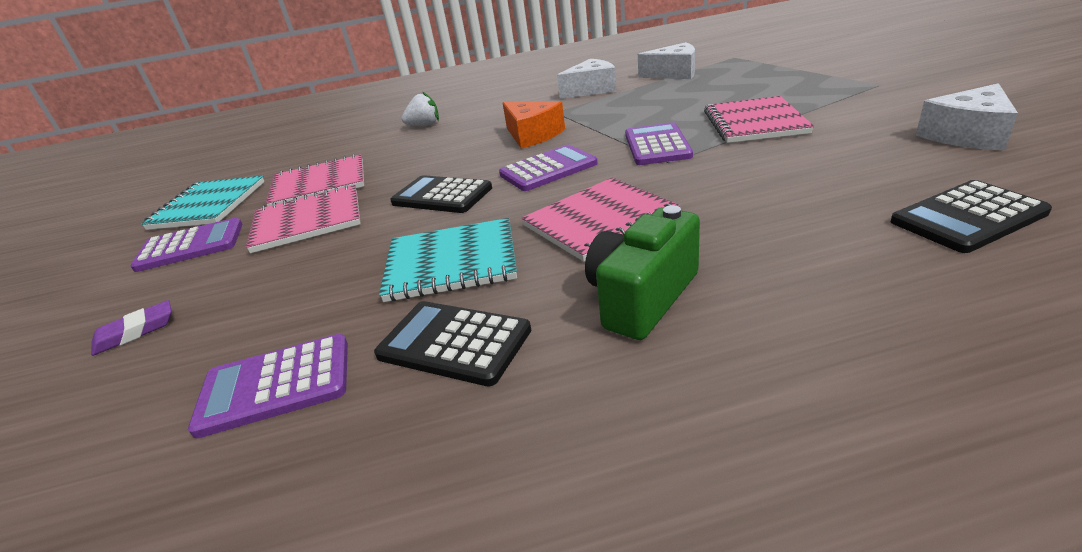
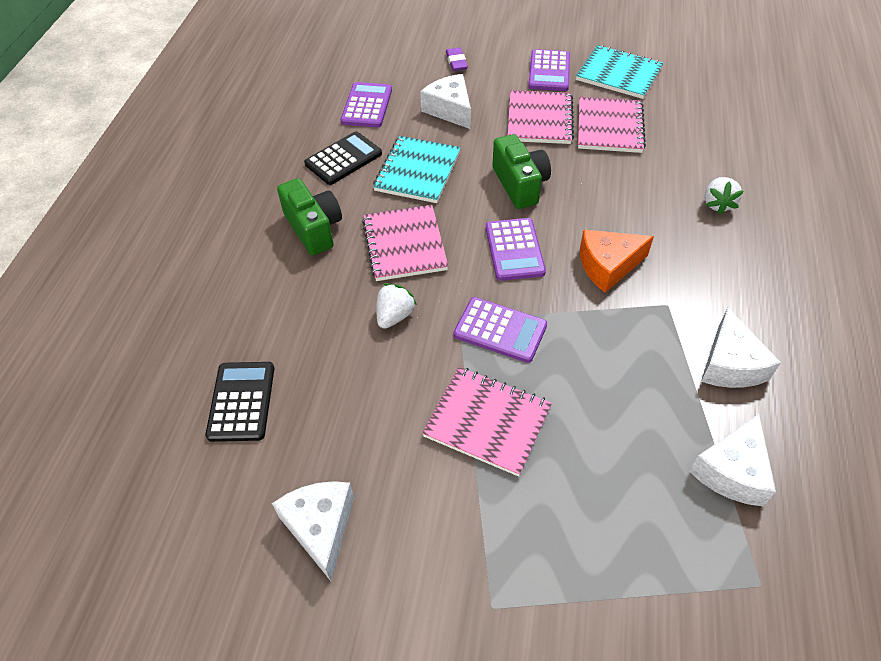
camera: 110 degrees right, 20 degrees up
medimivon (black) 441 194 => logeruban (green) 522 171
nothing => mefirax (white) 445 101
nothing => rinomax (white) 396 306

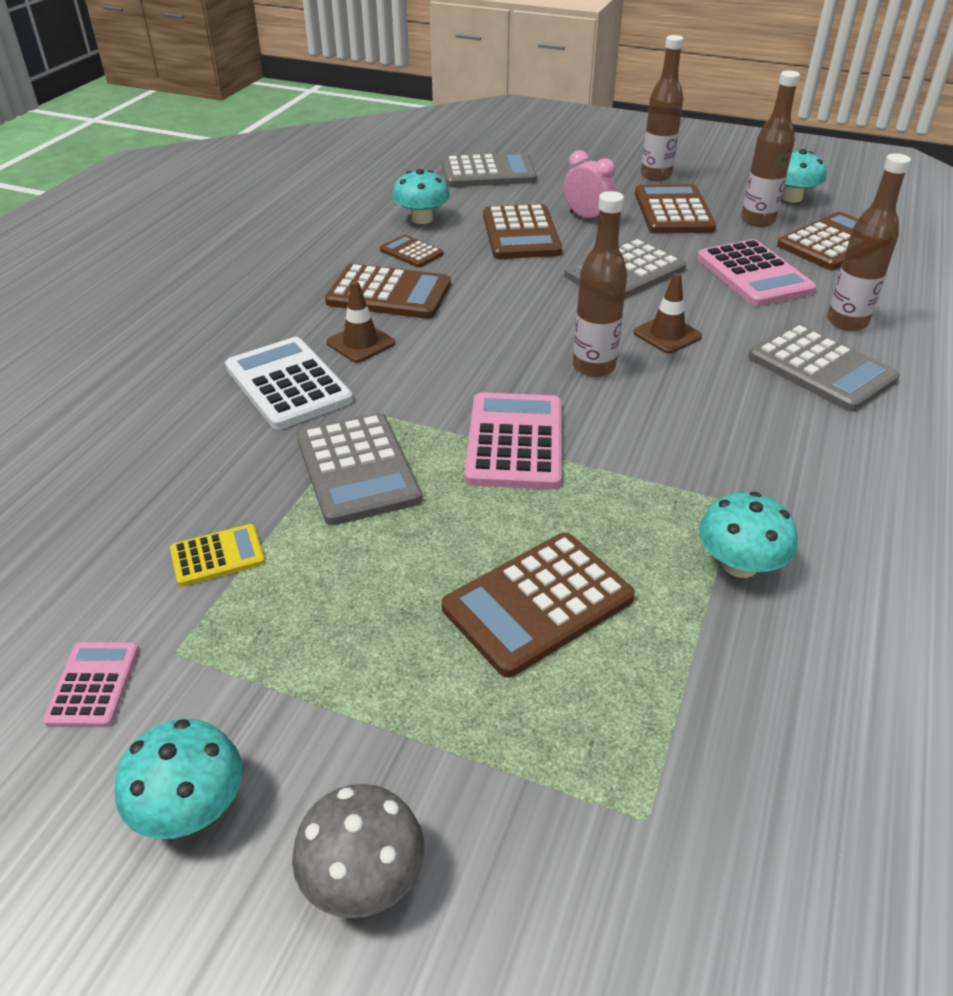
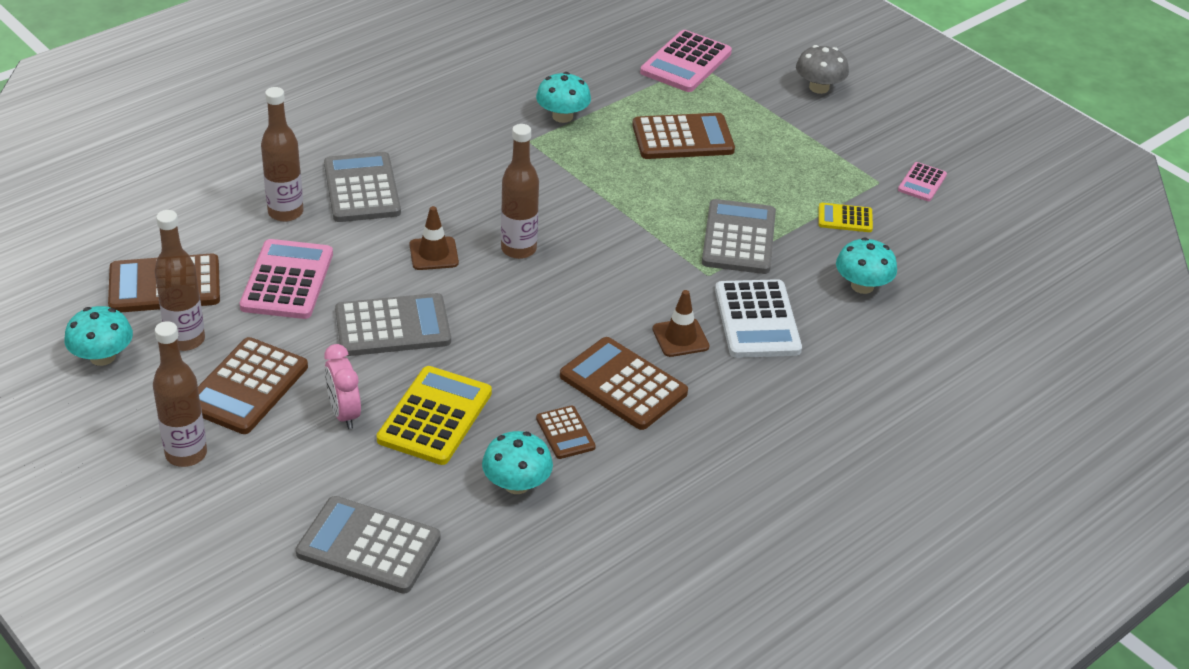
camera: 155 degrees left, 0 degrees up
medimivon (brown) 522 231 => medimivon (yellow) 434 415
medimivon (pink) 513 440 => medimivon (pink) 686 61, shifted
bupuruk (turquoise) 179 779 => bupuruk (turquoise) 866 265, shifted

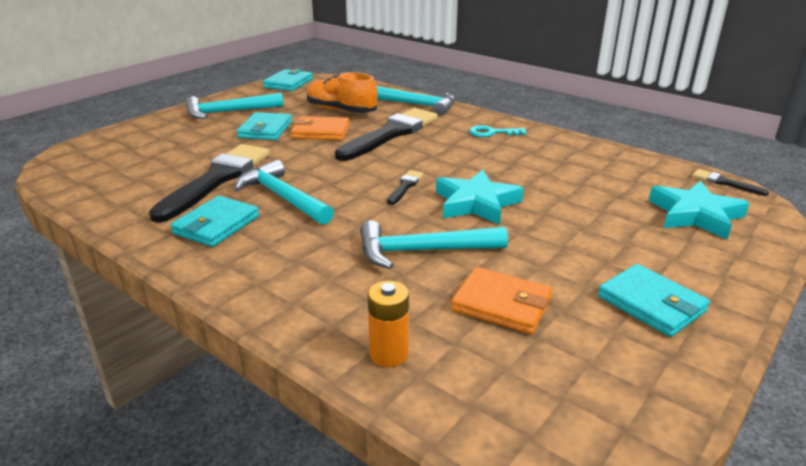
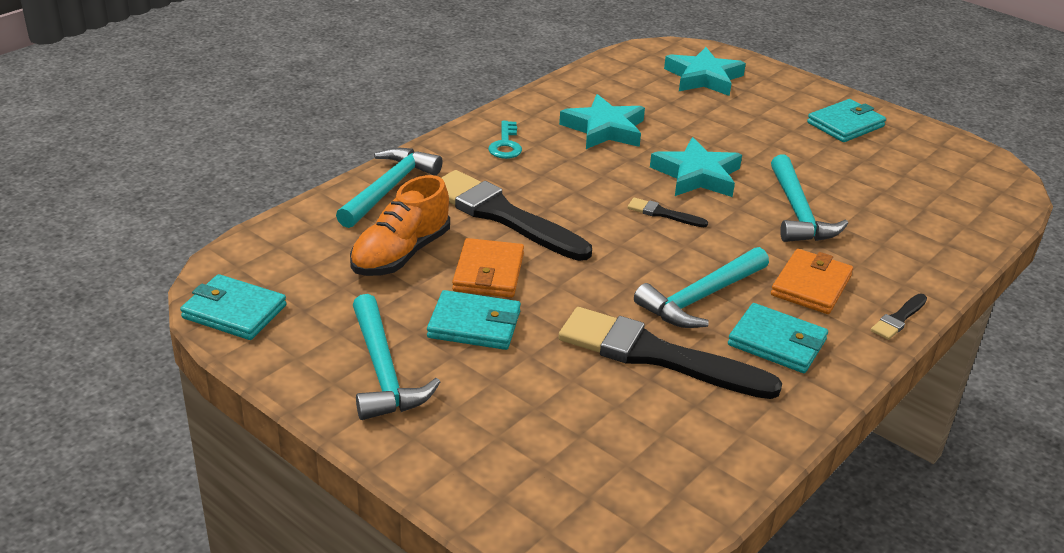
camera: 90 degrees left, 5 degrees up
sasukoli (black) 730 182 => sasukoli (black) 899 317, shifted
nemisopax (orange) 501 300 => nemisopax (orange) 812 281, shifted
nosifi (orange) 388 324 => nothing
nothing => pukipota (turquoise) 602 121

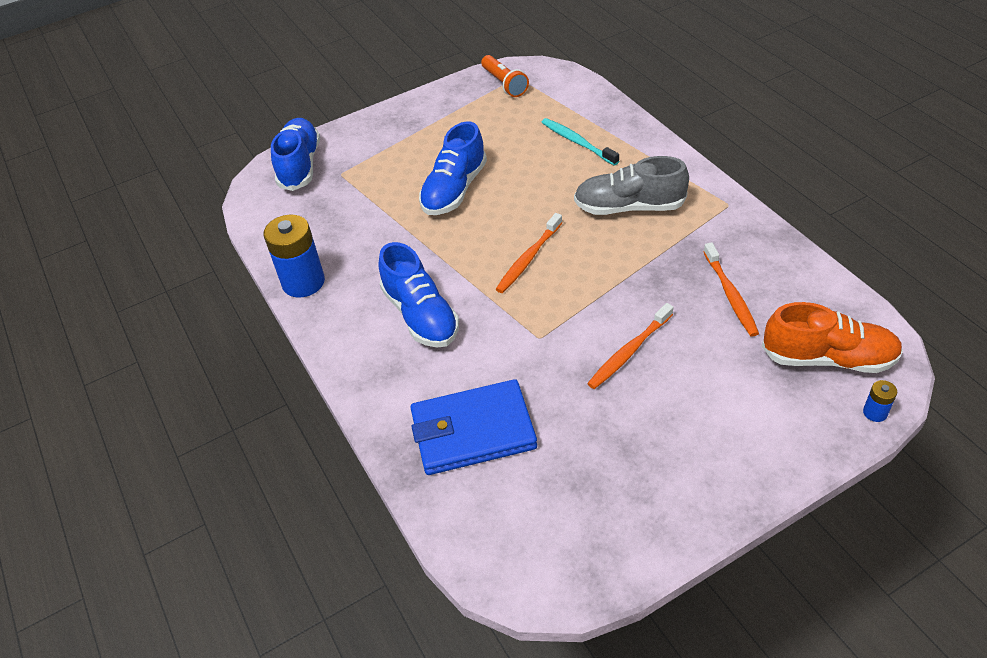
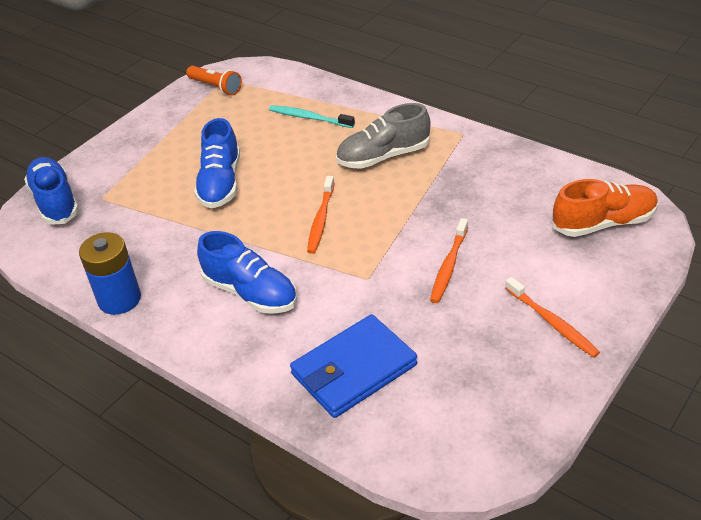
camera: 25 degrees left, 5 degrees down
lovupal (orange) 731 289 => lovupal (orange) 552 317, shifted
nosifi (blue) 880 401 => nothing

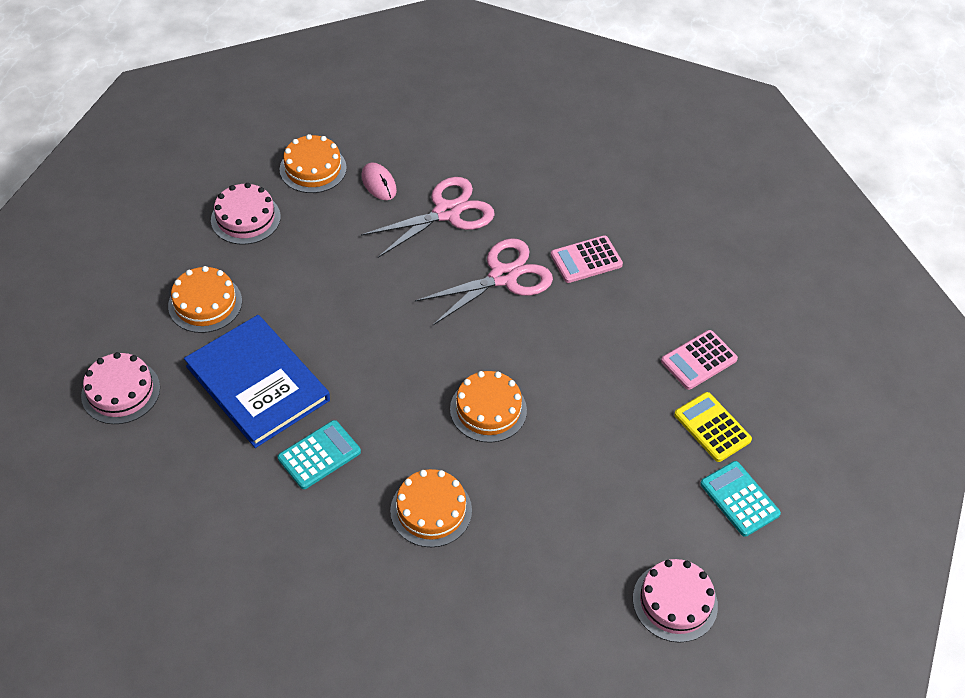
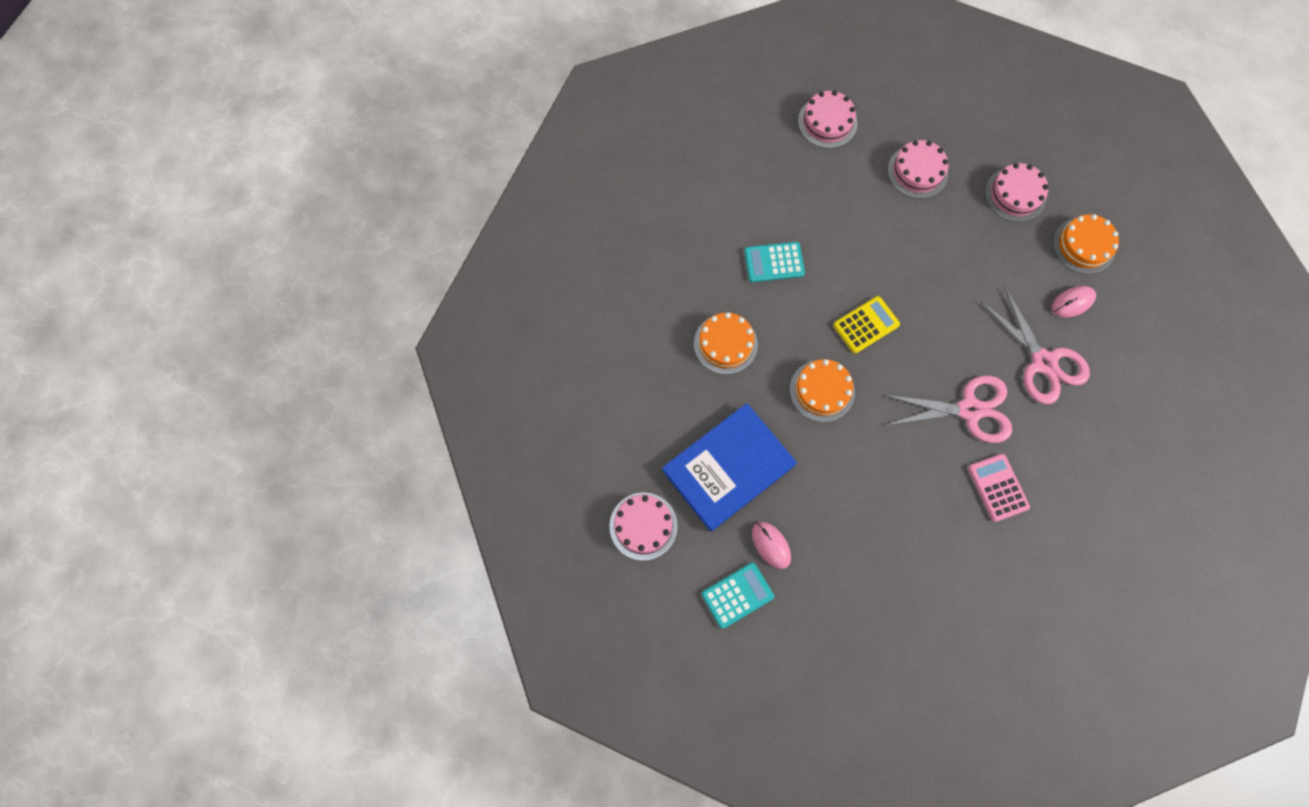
camera: 95 degrees right, 20 degrees up
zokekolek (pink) 484 281 => zokekolek (pink) 948 409, 60 degrees counterclockwise
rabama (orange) 205 299 => rabama (pink) 918 169
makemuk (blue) 257 381 => makemuk (blue) 729 467, shifted
medimivon (pink) 699 360 => nothing
medimivon (yellow) 713 427 => medimivon (yellow) 866 325, shifted
medimivon (turquoise) 319 454 => medimivon (turquoise) 774 262, 120 degrees clockwise
nothing => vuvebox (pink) 771 545

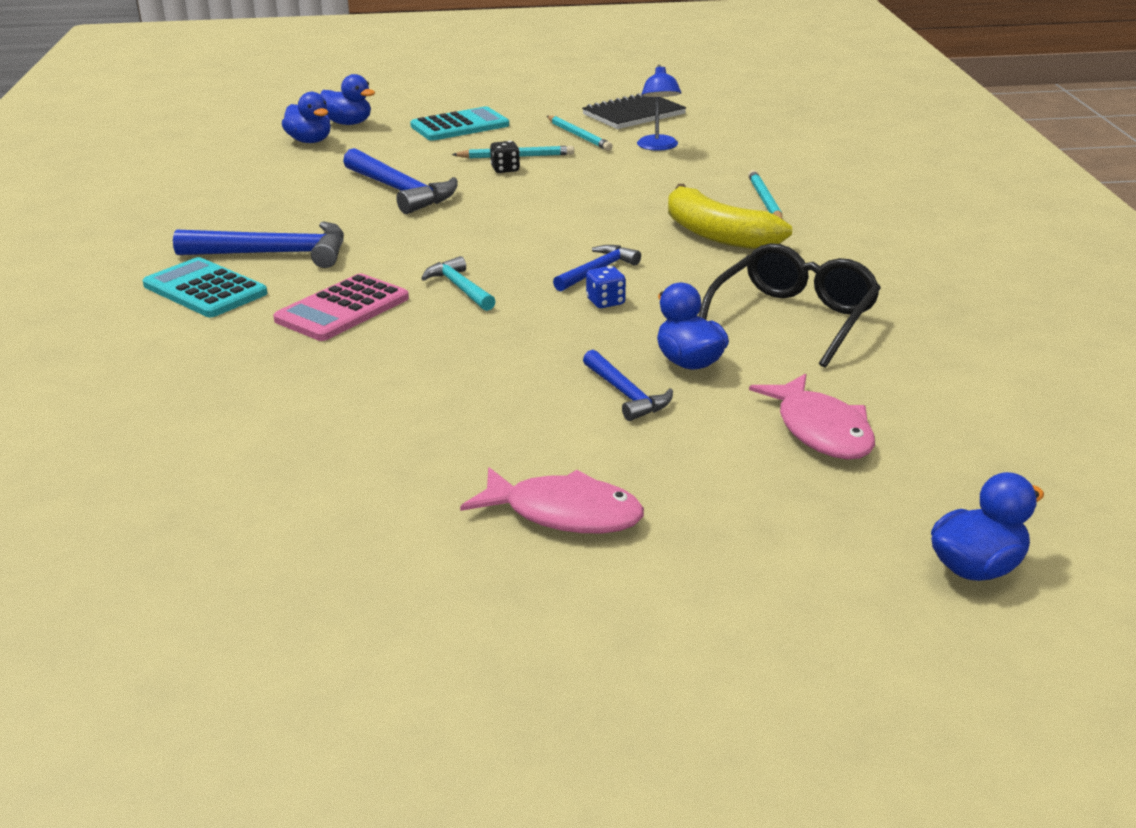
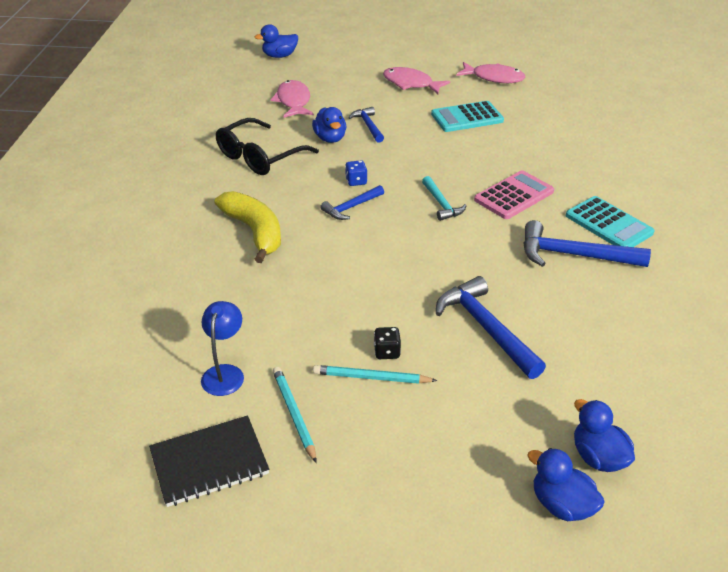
camera: 170 degrees left, 10 degrees up
medimivon (turquoise) 459 123 => medimivon (turquoise) 467 116, shifted
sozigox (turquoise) 765 194 => nothing
nothing => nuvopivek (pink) 491 72

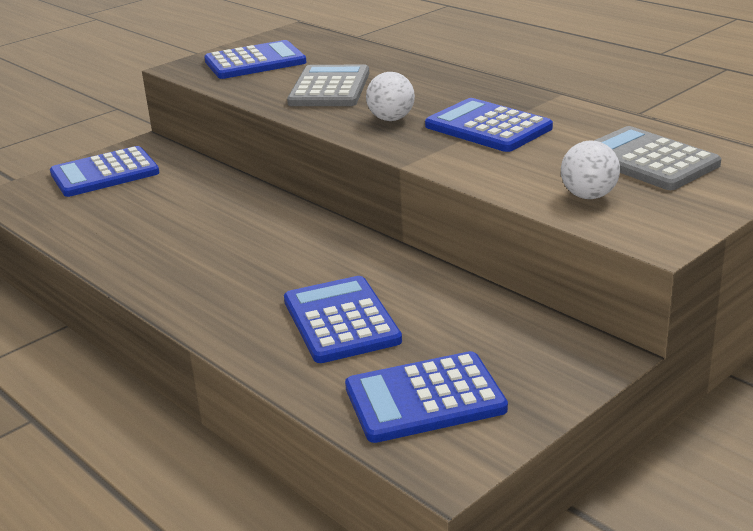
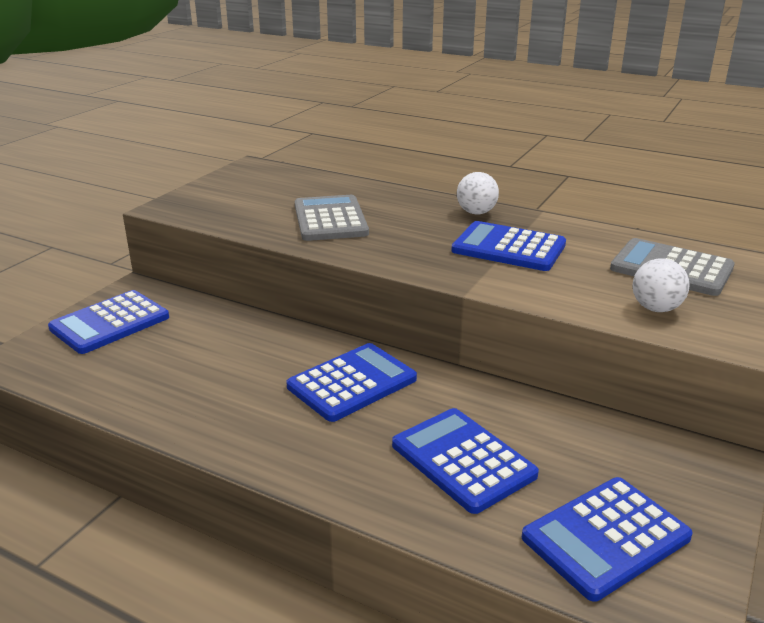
camera: 20 degrees left, 0 degrees up
medimivon (blue) 255 59 => medimivon (blue) 351 382, shifted
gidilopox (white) 390 96 => gidilopox (white) 478 193, shifted

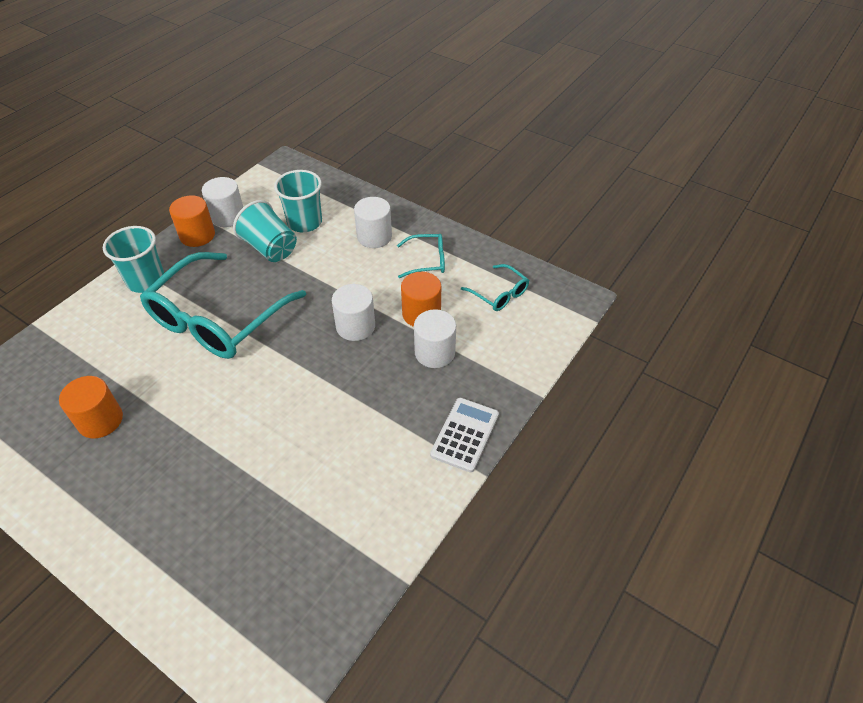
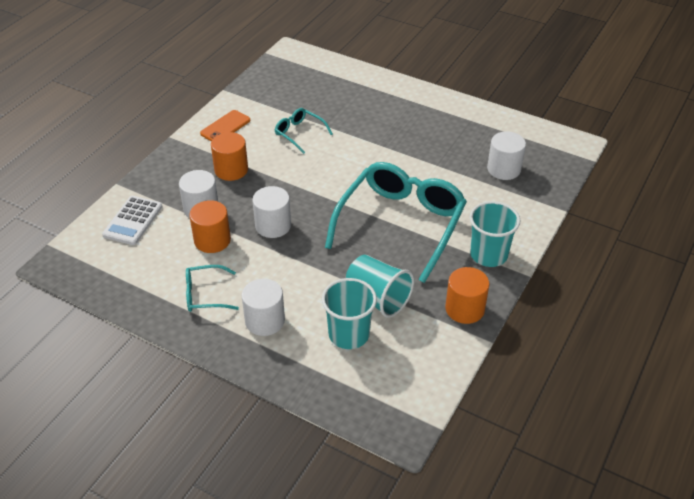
camera: 175 degrees right, 5 degrees down
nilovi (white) 222 202 => nilovi (white) 506 155, shifted
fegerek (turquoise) 495 287 => fegerek (turquoise) 304 131, shifted
nilovi (orange) 91 407 => nilovi (orange) 229 156, shifted
medimivon (white) 464 435 => medimivon (white) 132 220, shifted
nothing => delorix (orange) 225 126

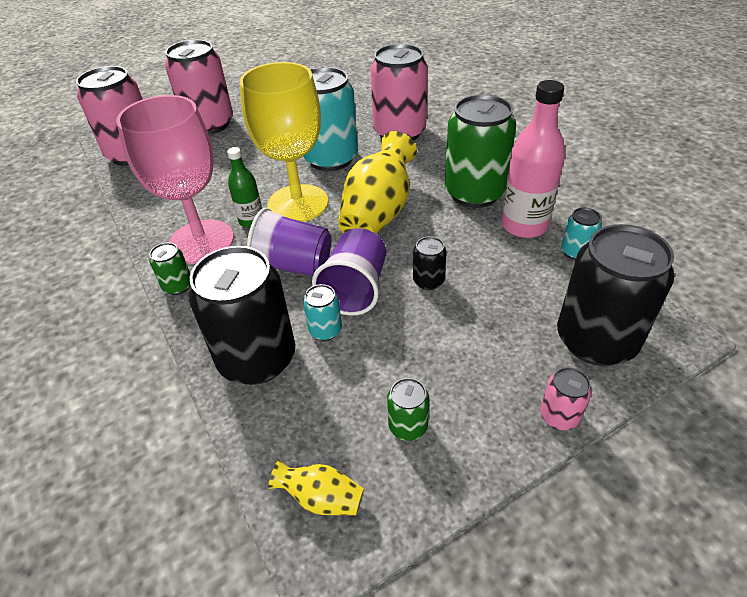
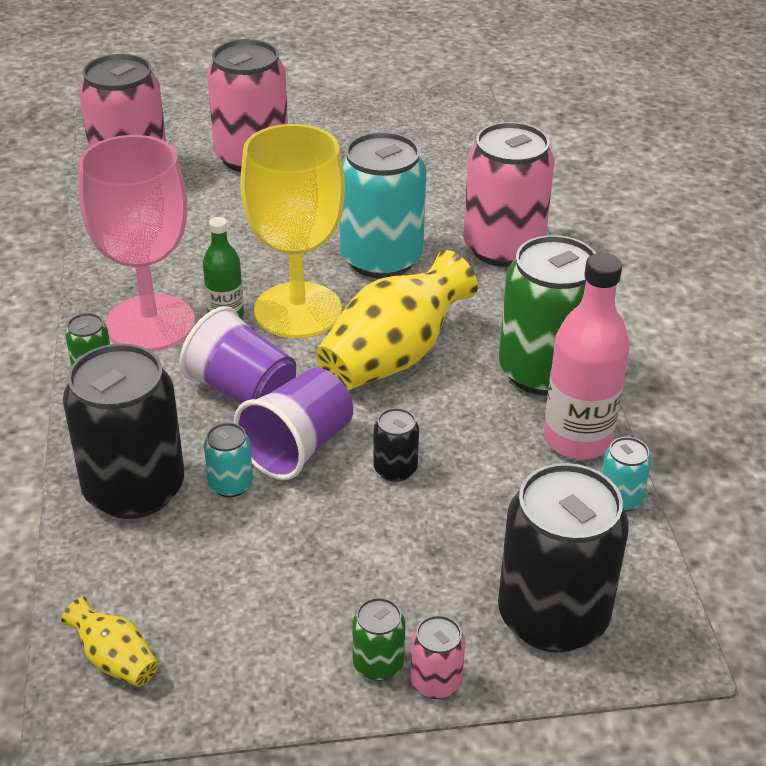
camera: 20 degrees right, 5 degrees down
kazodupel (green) 408 409 => kazodupel (green) 378 639, shifted

